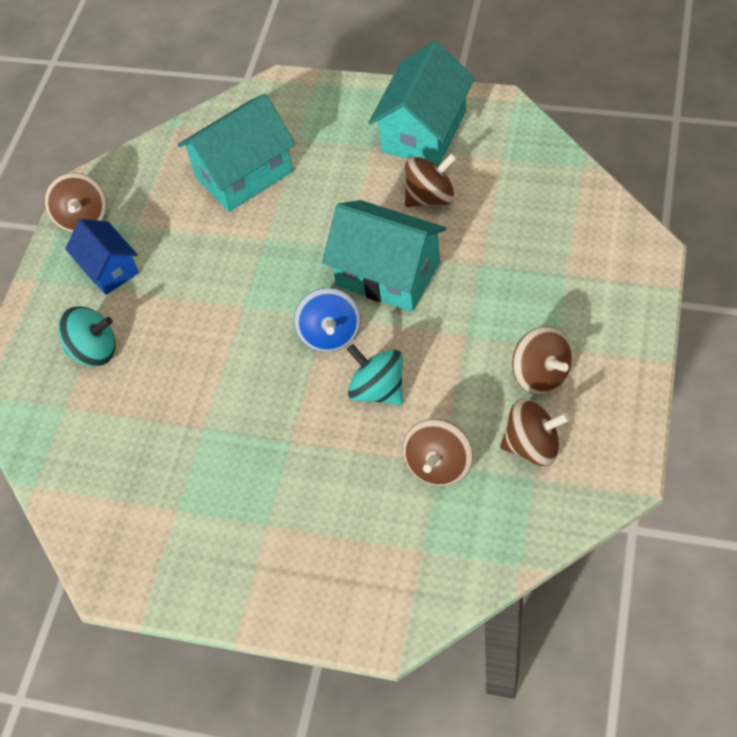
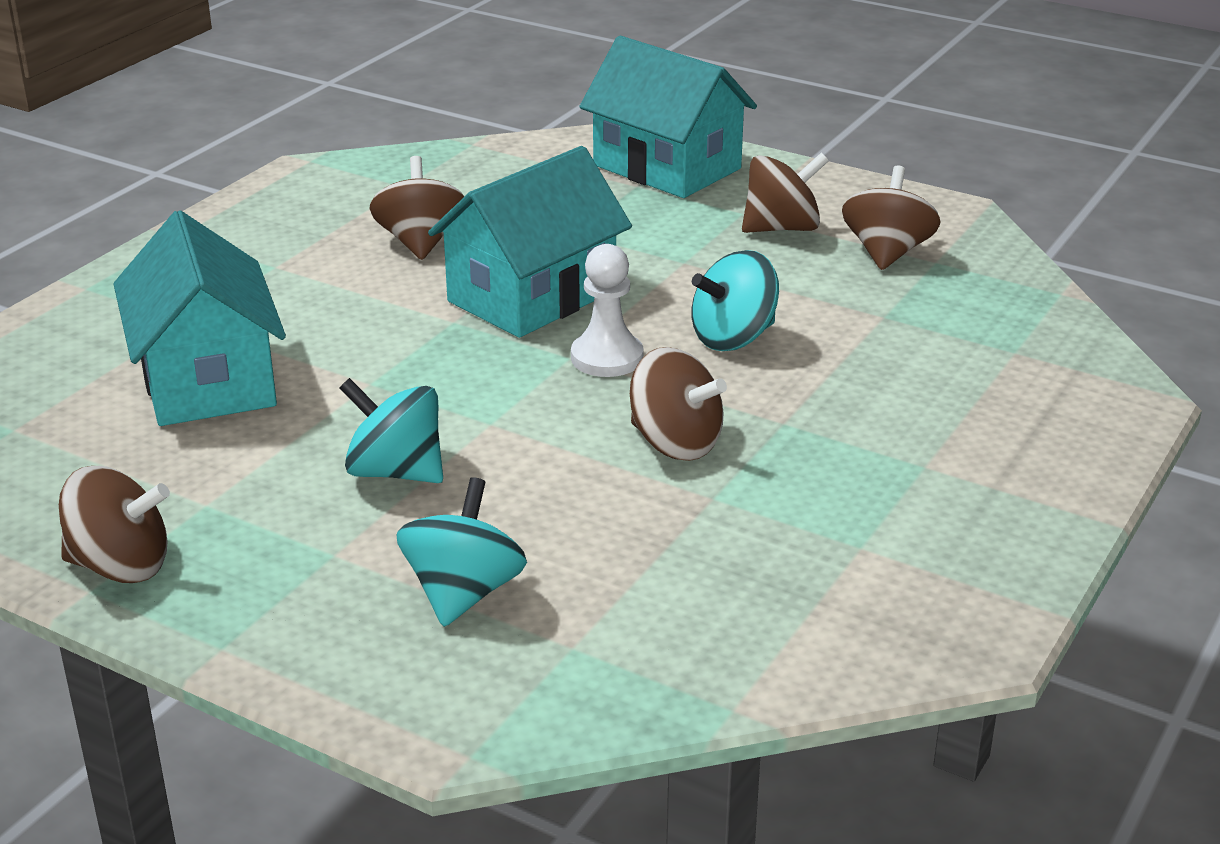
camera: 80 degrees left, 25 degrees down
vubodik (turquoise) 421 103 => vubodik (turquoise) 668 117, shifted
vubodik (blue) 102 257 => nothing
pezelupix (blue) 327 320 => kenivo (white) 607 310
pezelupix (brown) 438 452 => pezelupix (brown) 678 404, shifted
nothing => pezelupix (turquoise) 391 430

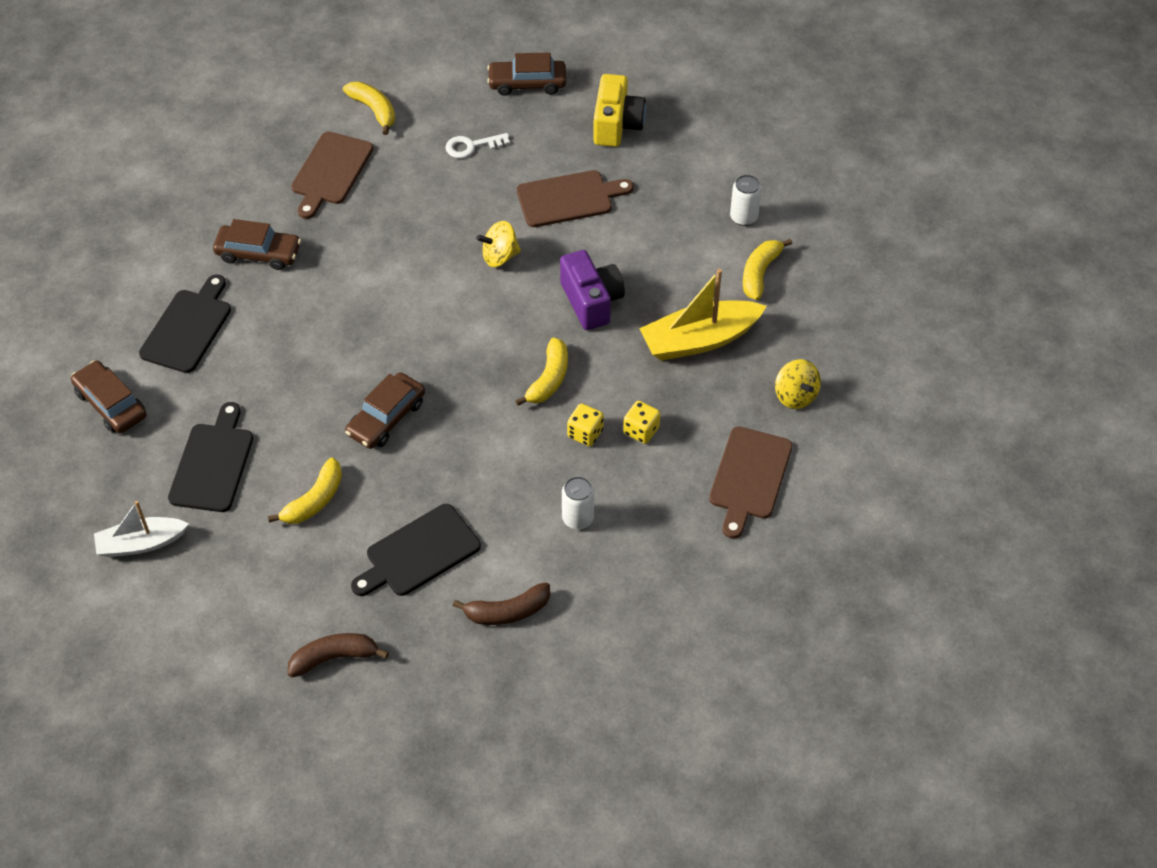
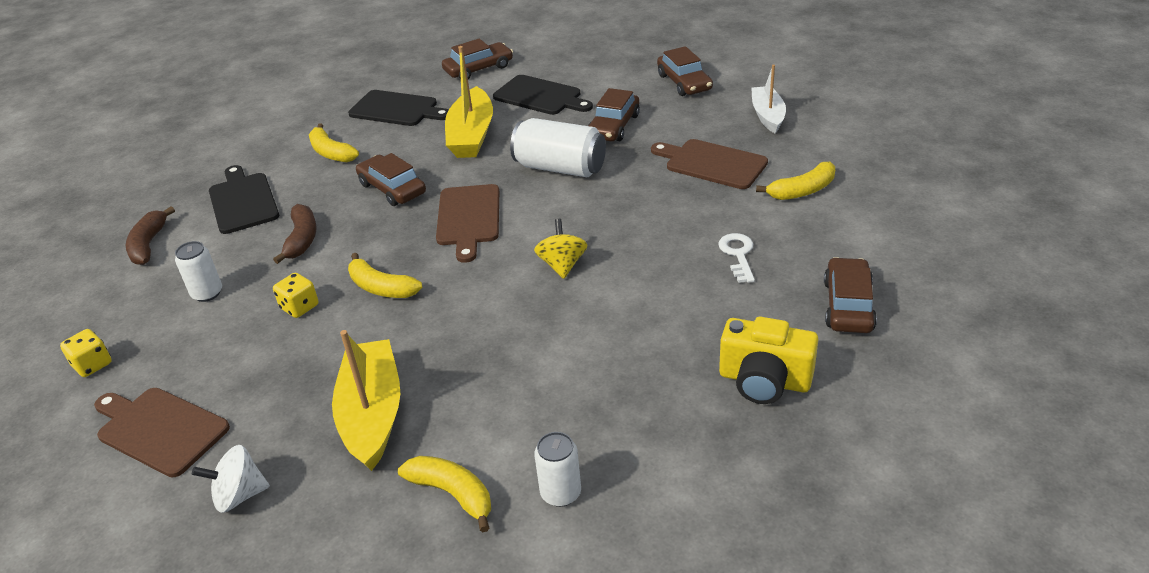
camera: 105 degrees right, 15 degrees down
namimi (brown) 575 198 => namimi (brown) 467 223, shifted
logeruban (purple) 592 290 => nothing
pezelupix (yellow) 798 384 => pezelupix (white) 231 479
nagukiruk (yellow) 641 422 => nagukiruk (yellow) 86 353, shifted
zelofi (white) 141 529 => zelofi (white) 768 99, shifted
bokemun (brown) 338 655 => bokemun (brown) 295 234, shifted
nothing => zelofi (yellow) 469 102
nothing => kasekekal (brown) 685 71
nothing => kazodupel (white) 558 147

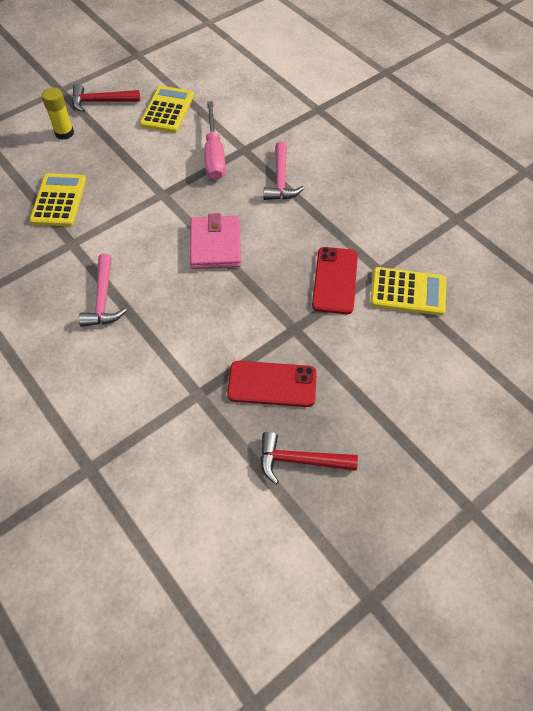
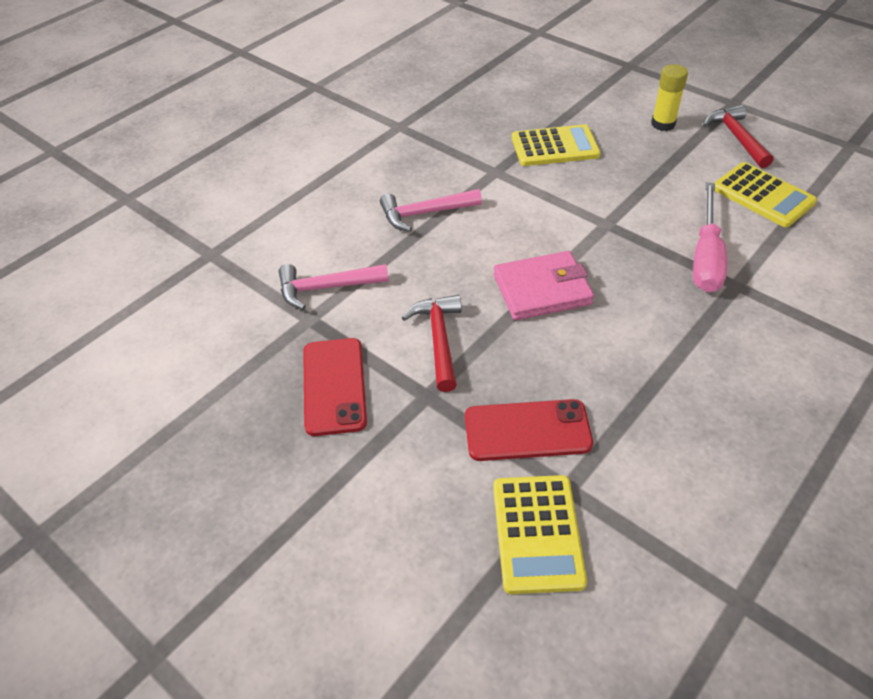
camera: 80 degrees right, 10 degrees down
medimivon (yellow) 167 109 => medimivon (yellow) 766 194, 45 degrees clockwise
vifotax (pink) 215 140 => vifotax (pink) 710 237, 60 degrees counterclockwise
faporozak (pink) 284 171 => faporozak (pink) 334 287, shifted
faporozak (red) 309 458 => faporozak (red) 431 343, shifted

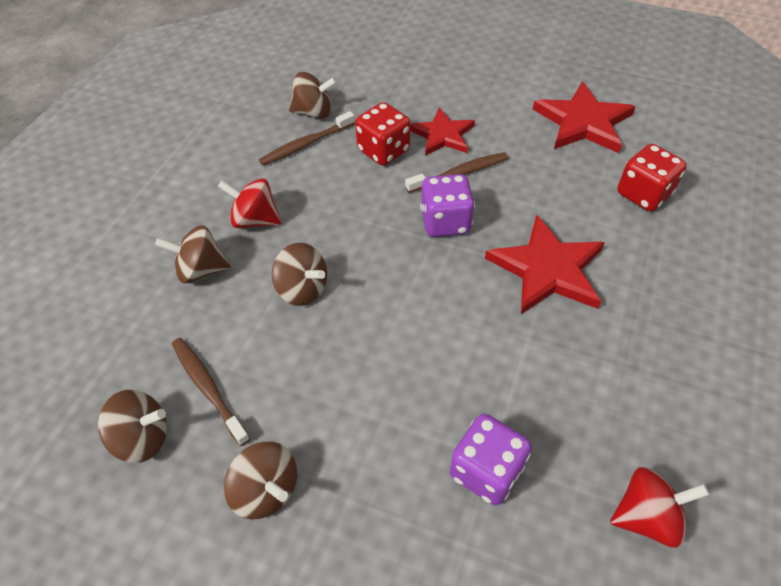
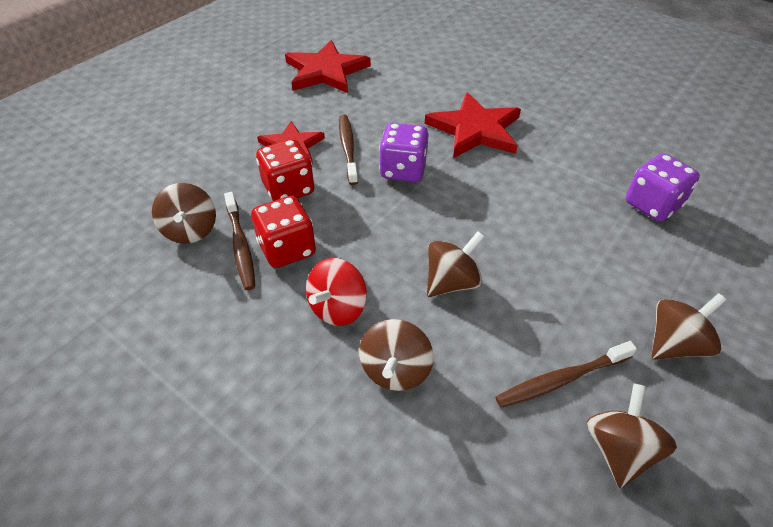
camera: 75 degrees left, 5 degrees down
pezelupix (brown) 313 95 => pezelupix (brown) 184 213, 150 degrees clockwise
nagukiruk (red) 651 177 => nagukiruk (red) 283 232, shifted
pezelupix (red) 659 507 => nothing

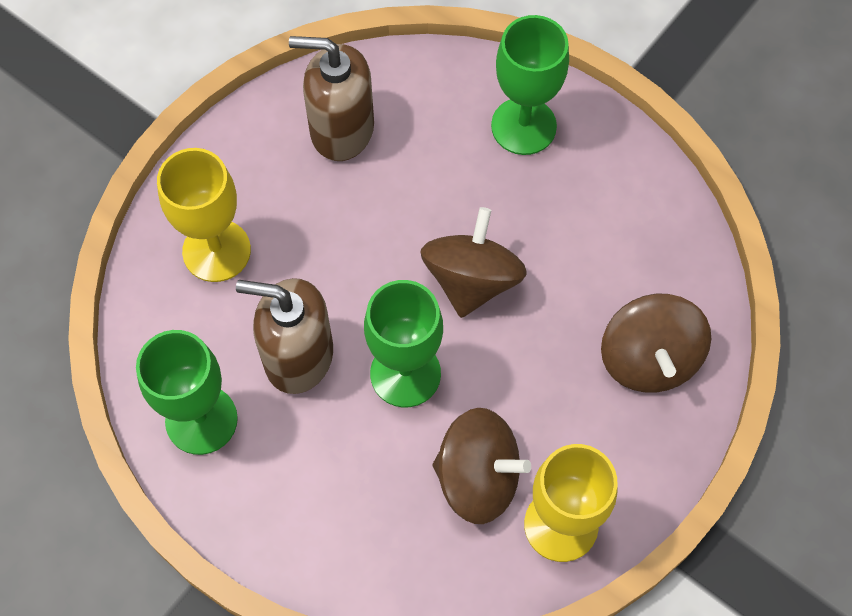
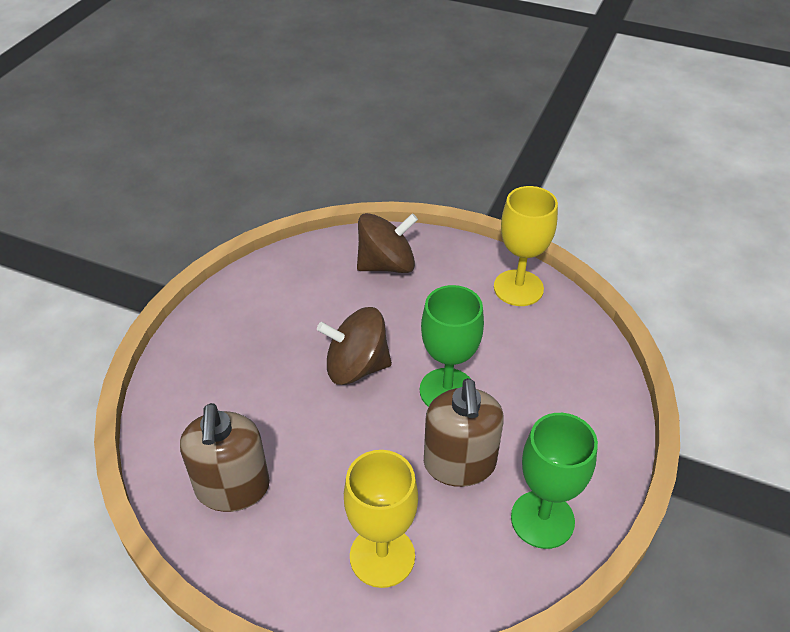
camera: 105 degrees left, 20 degrees down
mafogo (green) 530 85 => nothing
pezelupix (brown) 482 466 => nothing

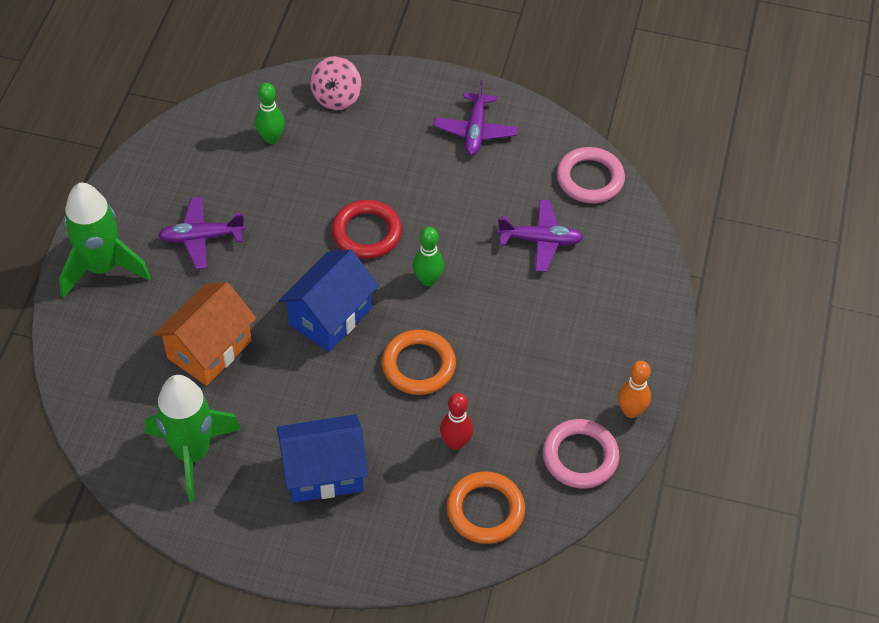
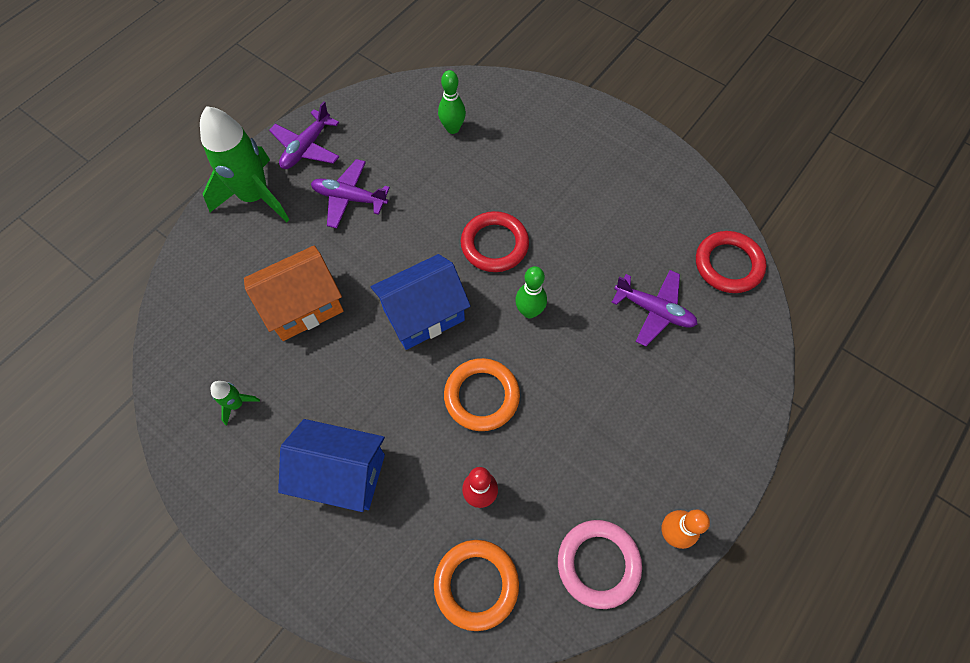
camera: 25 degrees right, 10 degrees up
pezelupix (pink) 336 83 => nothing
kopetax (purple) 475 118 => kopetax (purple) 304 135, shifted
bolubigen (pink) 591 175 => bolubigen (red) 731 262
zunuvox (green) 193 438 => zunuvox (green) 235 403, x0.43

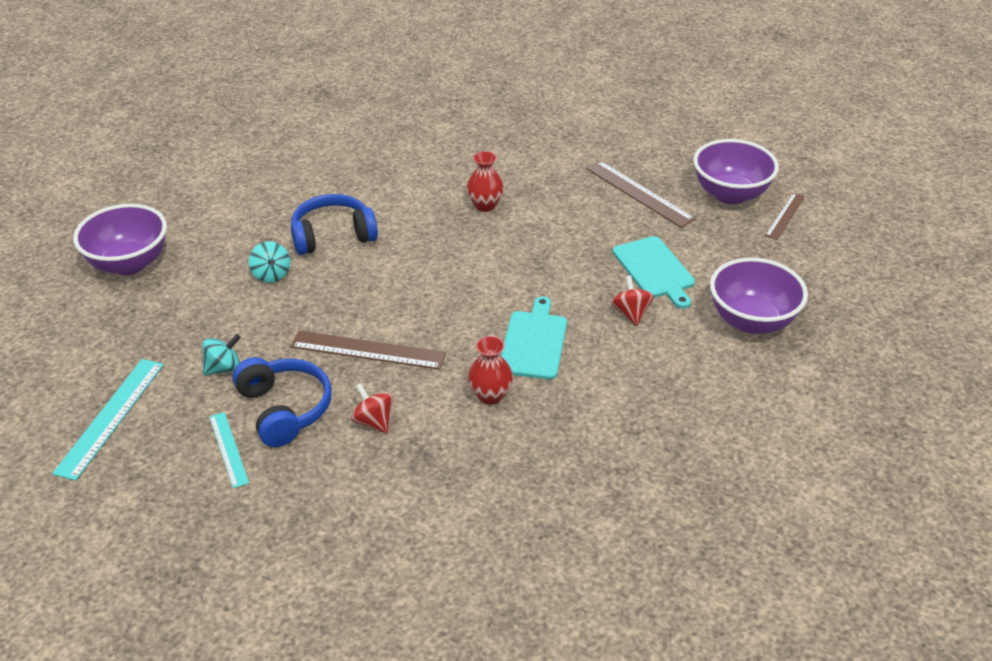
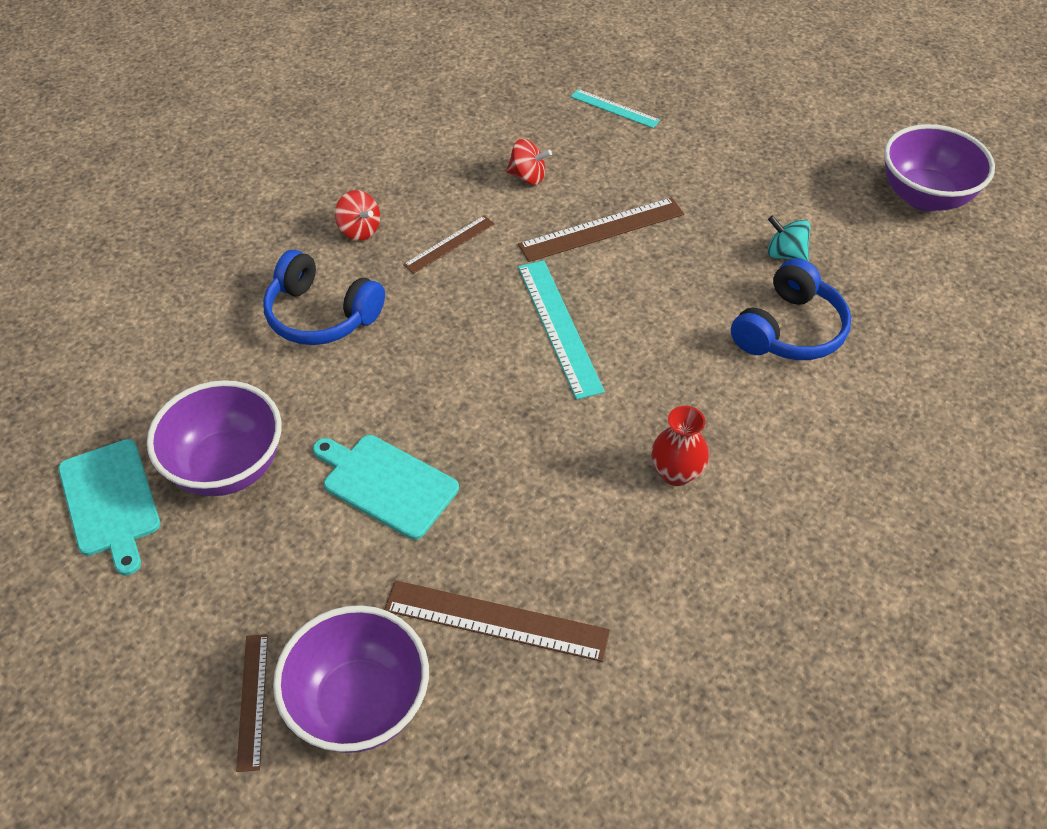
camera: 145 degrees right, 10 degrees up
pezelupix (red) 632 300 => pezelupix (red) 357 215, shifted
namimi (turquoise) 534 338 => namimi (turquoise) 109 507, shifted
pezelupix (turquoise) 222 355 => nothing
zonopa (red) 490 370 => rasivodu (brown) 449 245
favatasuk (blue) 282 402 => favatasuk (blue) 324 297, shifted
rasivodu (turquoise) 108 420 => rasivodu (turquoise) 561 330, shifted

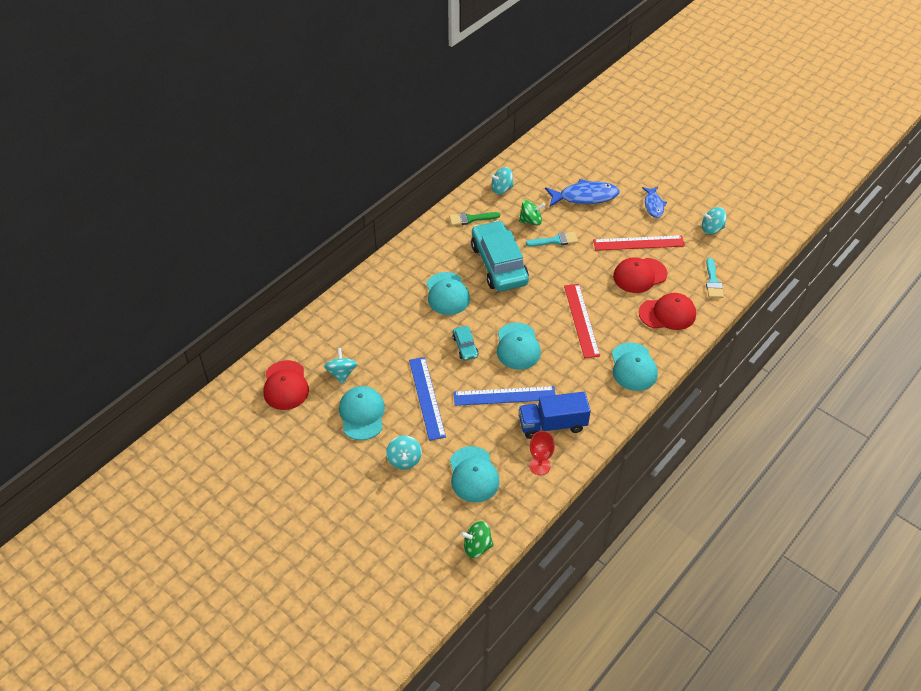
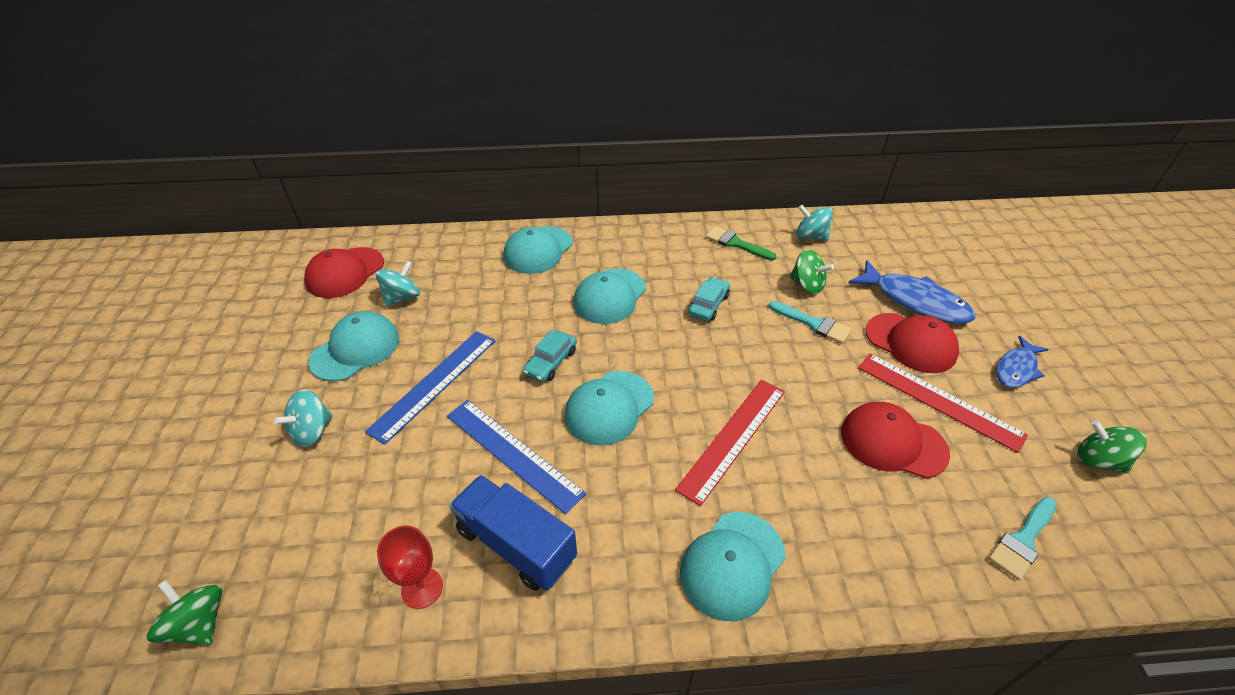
camera: 45 degrees right, 5 degrees down
pezelupix (turquoise) 714 220 => pezelupix (green) 1112 447
kasekekal (turquoise) 500 255 => kasekekal (turquoise) 709 299, x0.44
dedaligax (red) 667 311 => dedaligax (red) 912 343, shifted
dedaligax (turquoise) 475 474 => dedaligax (turquoise) 538 250, shifted

